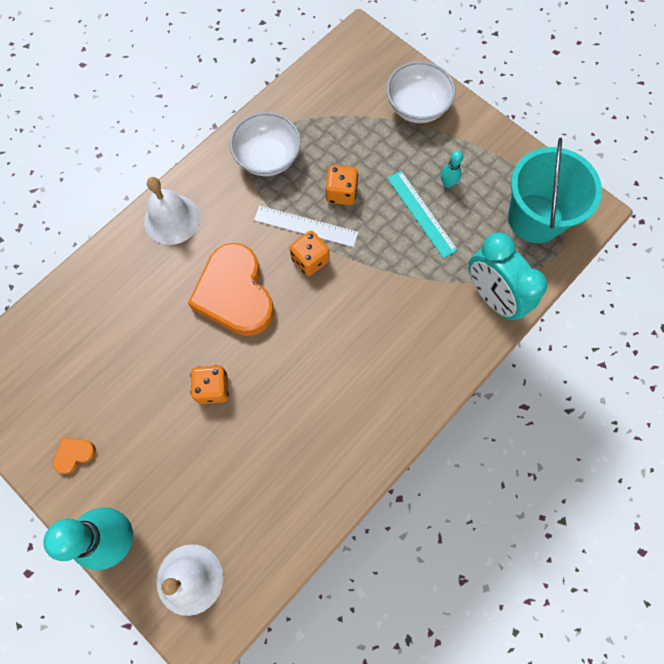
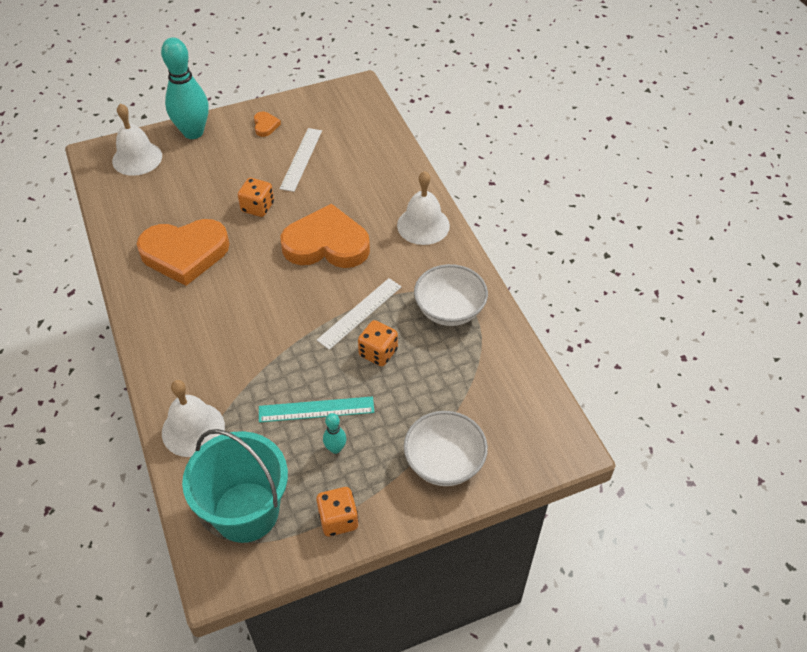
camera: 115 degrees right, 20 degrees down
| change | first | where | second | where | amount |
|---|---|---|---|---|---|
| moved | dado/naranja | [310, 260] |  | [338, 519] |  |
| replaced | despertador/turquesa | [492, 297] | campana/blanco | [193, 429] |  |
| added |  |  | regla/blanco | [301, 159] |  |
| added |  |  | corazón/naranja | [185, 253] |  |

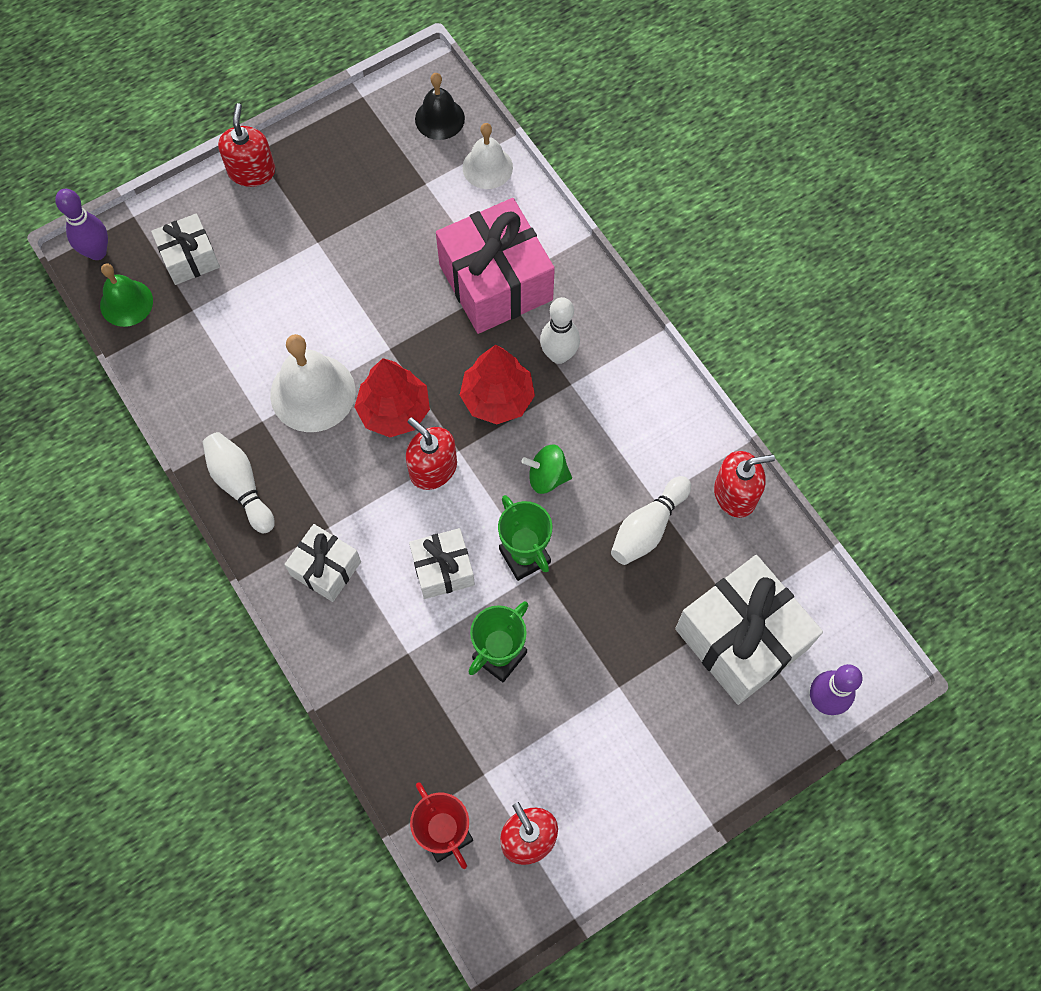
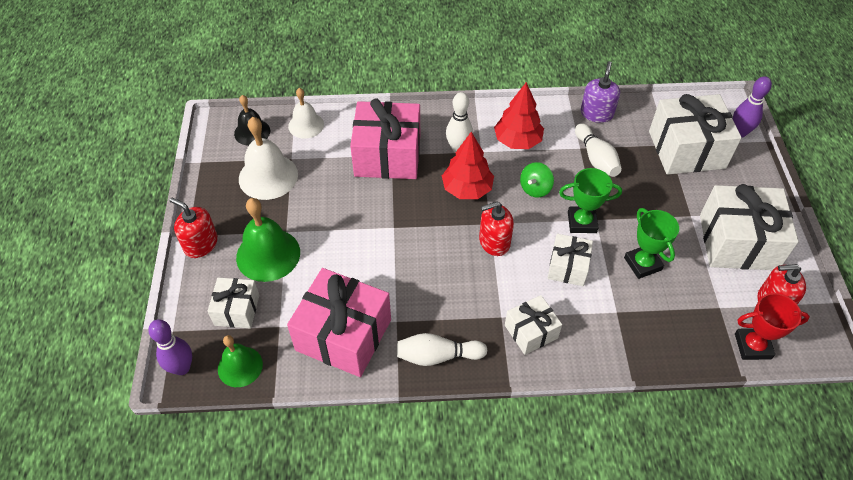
camera: 60 degrees left, 15 degrees down
| change | first | where | second | where | amount |
|---|---|---|---|---|---|
| moved | campana/blanco | [312, 393] |  | [268, 176] |  |
| moved | árbol/rojo | [394, 411] |  | [517, 141] |  |
| recoloured | dispensador de jabón/rojo | [735, 494] | dispensador de jabón/morado | [596, 113] |  |
| added |  |  | regalo/blanco | [738, 242] |  |
| added |  |  | campana/verde | [268, 254] |  |
| added |  |  | regalo/rosa | [343, 335] |  |

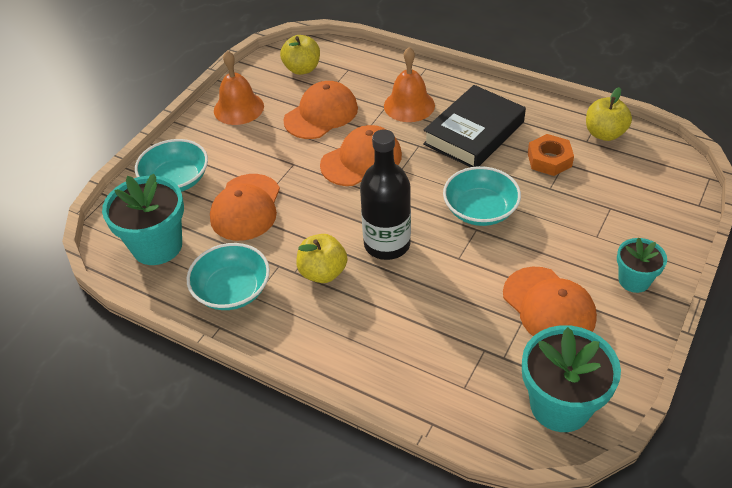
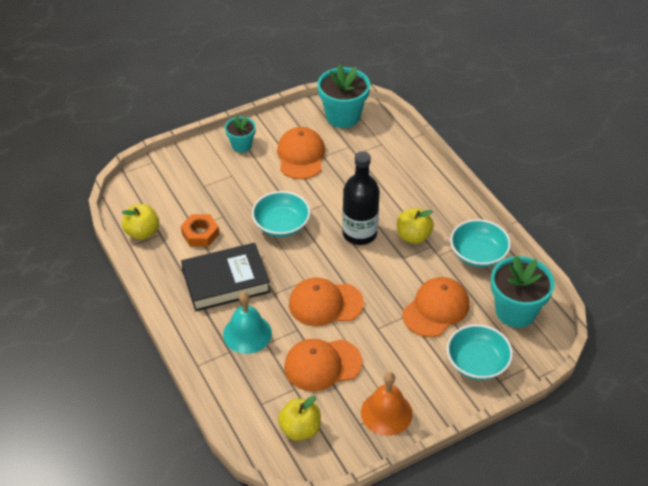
camera: 150 degrees left, 0 degrees up
| change | first | where | second | where | amount |
|---|---|---|---|---|---|
| recoloured | campana/naranja | [409, 105] | campana/turquesa | [247, 333] |  |

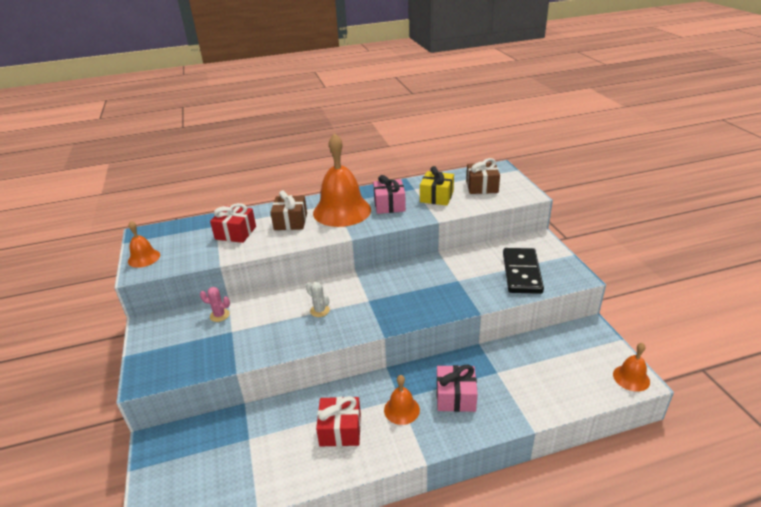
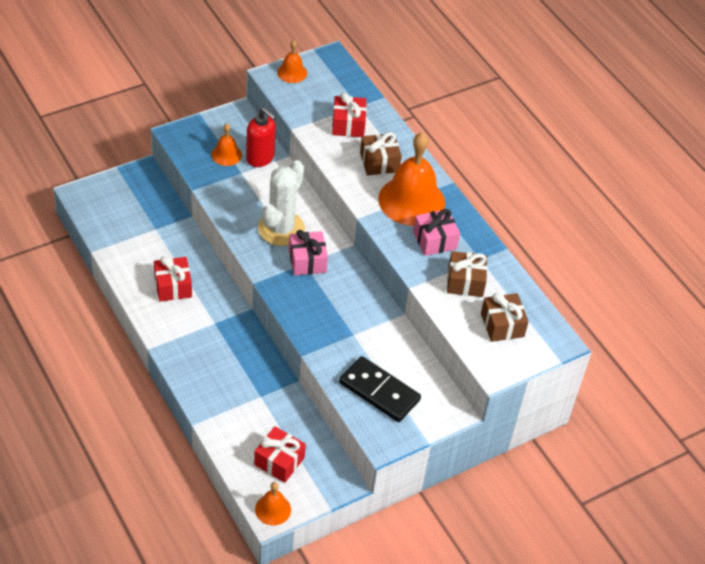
camera: 70 degrees right, 15 degrees up
| change | first | where | second | where | amount |
|---|---|---|---|---|---|
| recoloured | regalo/amarillo | [436, 197] | regalo/marrón | [465, 282] |  |
| turned | ficha de dominó/negro | [522, 273] |  | [379, 391] | 45 degrees clockwise |
| resized | cactus/blanco | [319, 310] |  | [281, 229] | x2.40 |
| replaced | cactus/rosa | [219, 315] | dispensador de jabón/rojo | [260, 158] |  |
| moved | regalo/rosa | [455, 397] |  | [307, 261] |  |
| moved | campana/naranja | [401, 409] |  | [226, 154] |  |
| added |  |  | regalo/rojo | [279, 461] |  |

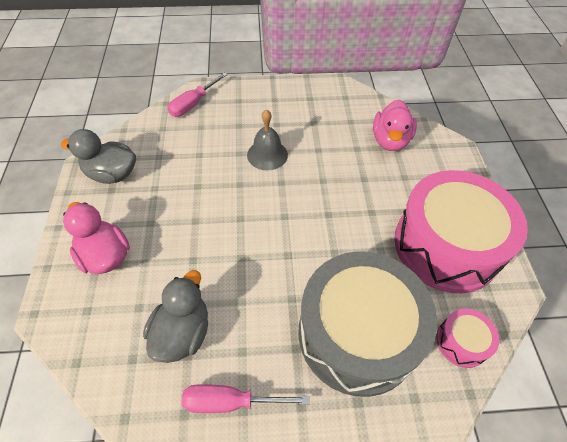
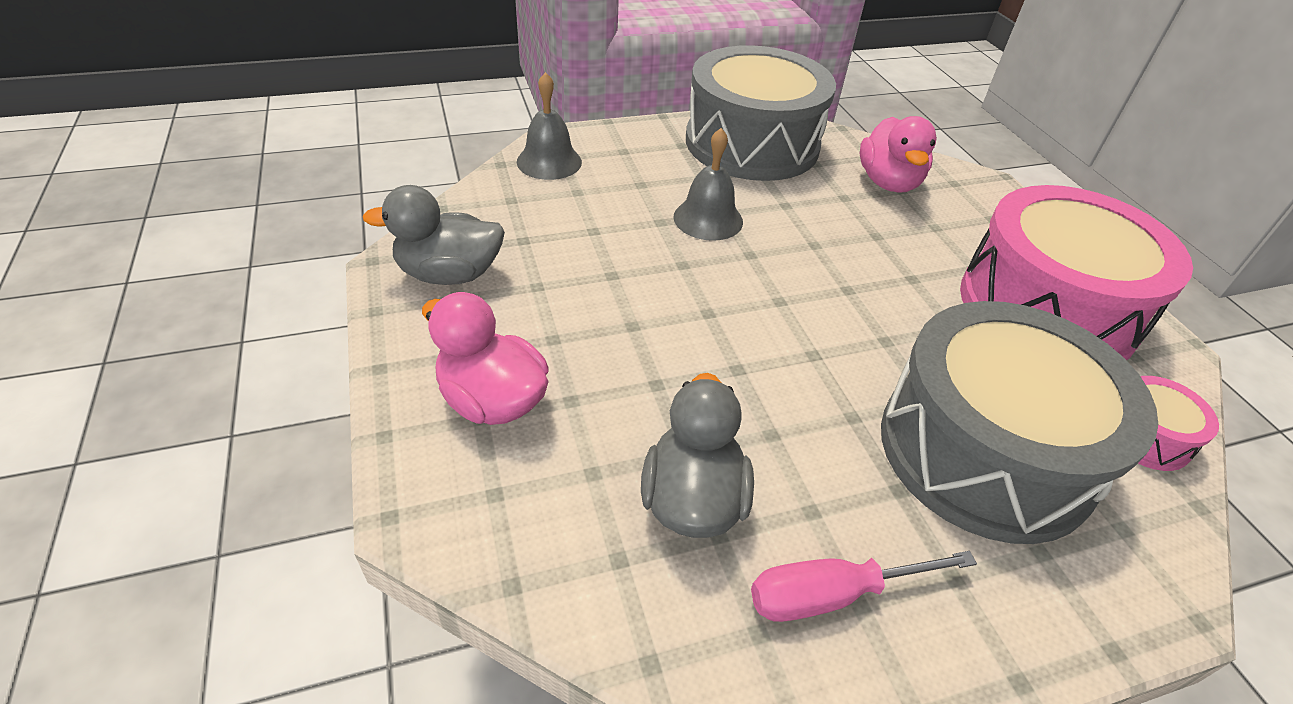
camera: 15 degrees left, 10 degrees down
| change | first | where | second | where | amount |
|---|---|---|---|---|---|
| replaced | destornillador/rosa | [193, 104] | campana/gris | [549, 161] |  |
| added |  |  | tambor/gris | [752, 143] |  |

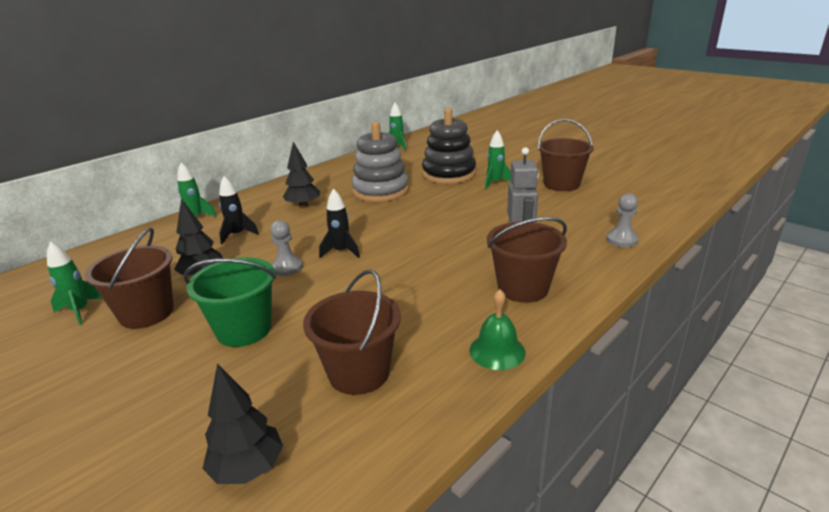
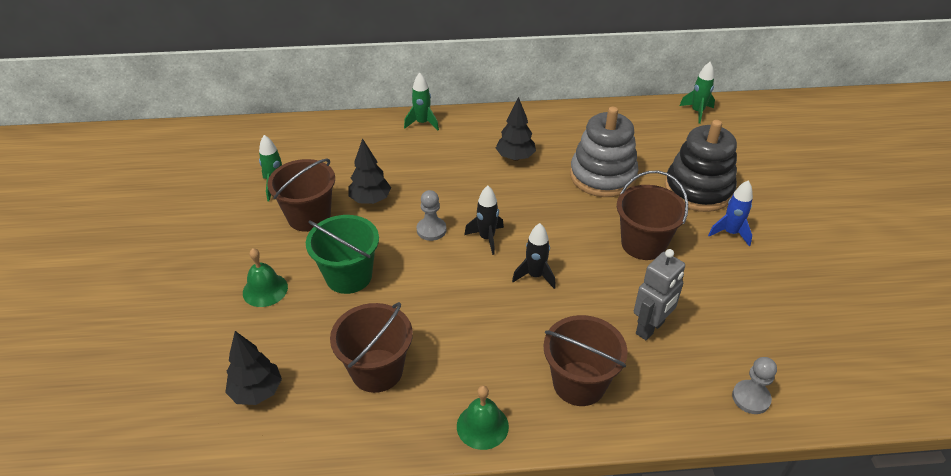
camera: 40 degrees right, 15 degrees up
| change | first | where | second | where | amount |
|---|---|---|---|---|---|
| moved | balde/marrón | [561, 184] |  | [643, 244] |  |
| recoloured | cohete/verde | [495, 183] | cohete/azul | [730, 233] |  |
| moved | cohete/negro | [237, 235] |  | [535, 276] |  |
| added |  |  | campana/verde | [265, 290] |  |

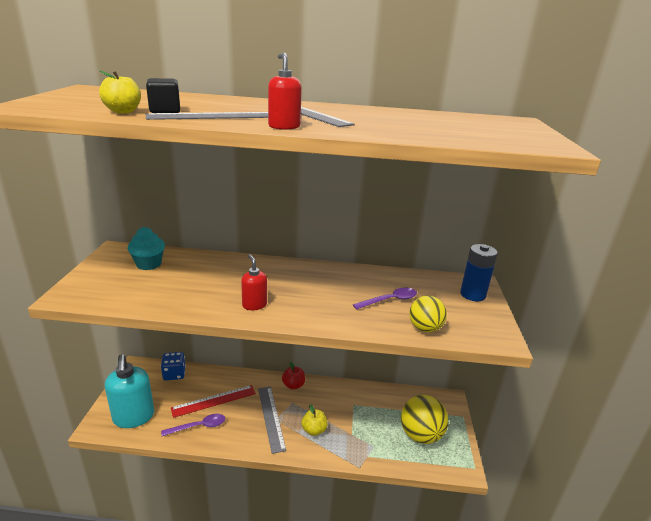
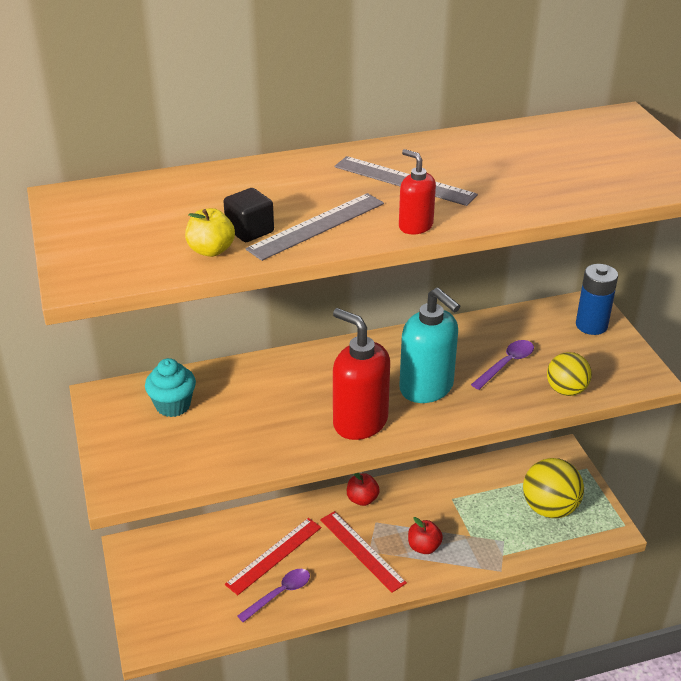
camera: 20 degrees left, 10 degrees up
| change | first | where | second | where | amount |
|---|---|---|---|---|---|
| resized | dispensador de jabón/rojo | [254, 305] |  | [360, 422] | x1.88 |
| removed | dado/azul | [174, 374] |  |  |  |
| moved | dispensador de jabón/turquesa | [134, 417] |  | [427, 388] |  |
| recoloured | regla/gris | [271, 417] | regla/rojo | [361, 551] |  |
| recoloured | manzana/amarillo | [314, 430] | manzana/rojo | [424, 547] |  |

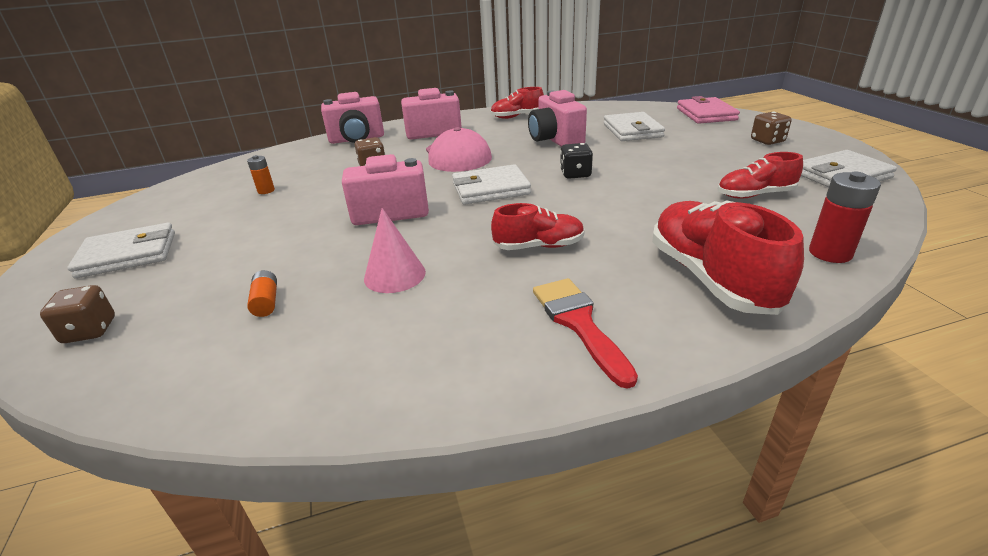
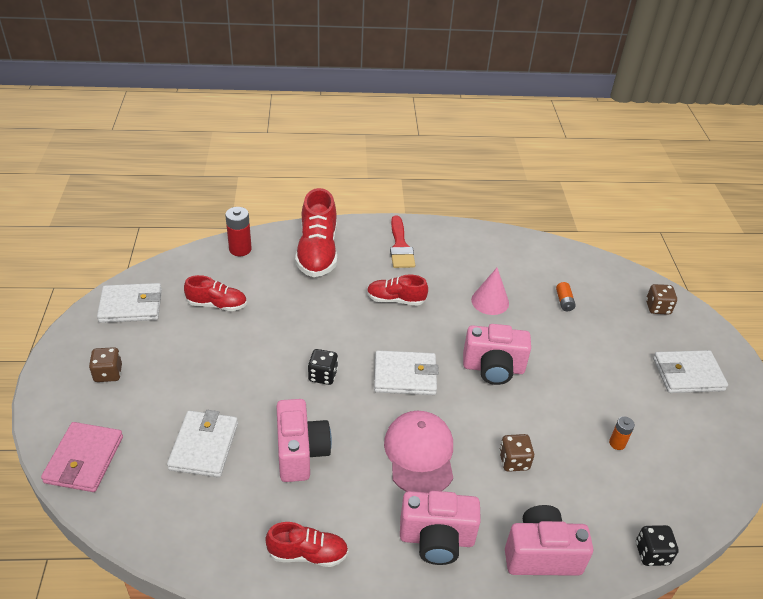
camera: 170 degrees left, 10 degrees up
| change | first | where | second | where | amount |
|---|---|---|---|---|---|
| added |  |  | dado/negro | [652, 553] |  |

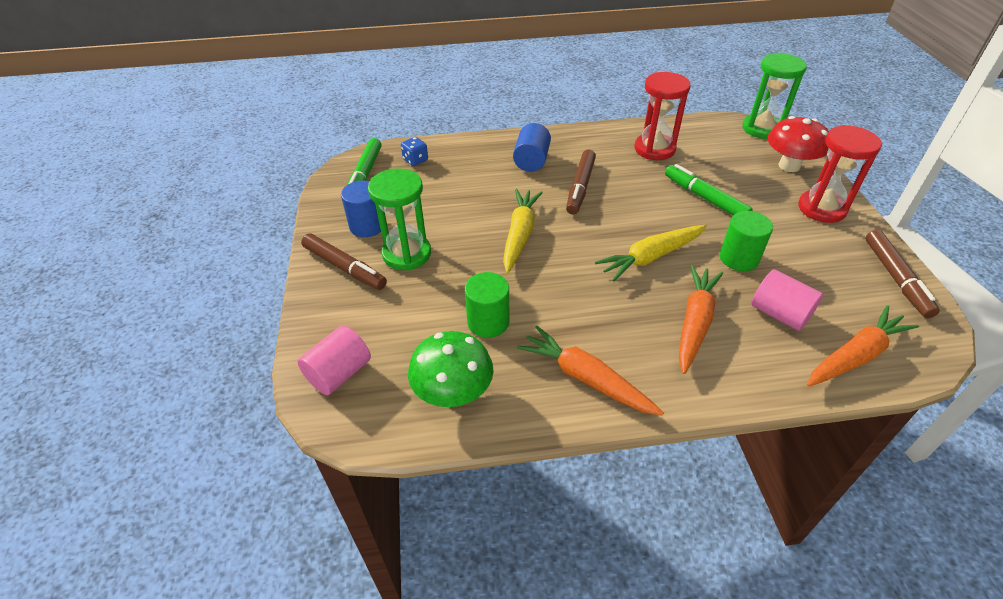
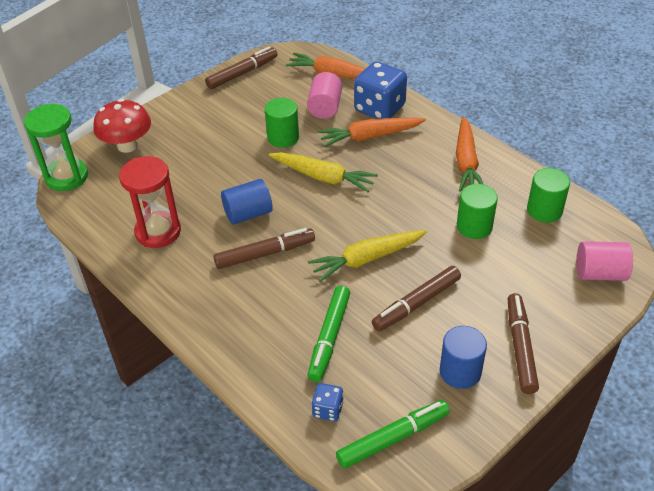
camera: 125 degrees left, 0 degrees up
| change | first | where | second | where | amount |
|---|---|---|---|---|---|
| moved | cilindro/azul | [531, 161] |  | [248, 214] |  |
| removed | reloj de arena/rojo | [821, 208] |  |  |  |
| moved | rotulador/verde | [705, 198] |  | [329, 337] |  |
| removed | reloj de arena/verde | [406, 254] |  |  |  |
| replaced | seta/verde | [453, 393] | cilindro/verde | [544, 210] |  |
| added |  |  | dado/azul | [379, 108] |  |
| added |  |  | rotulador/marrón | [416, 303] |  |

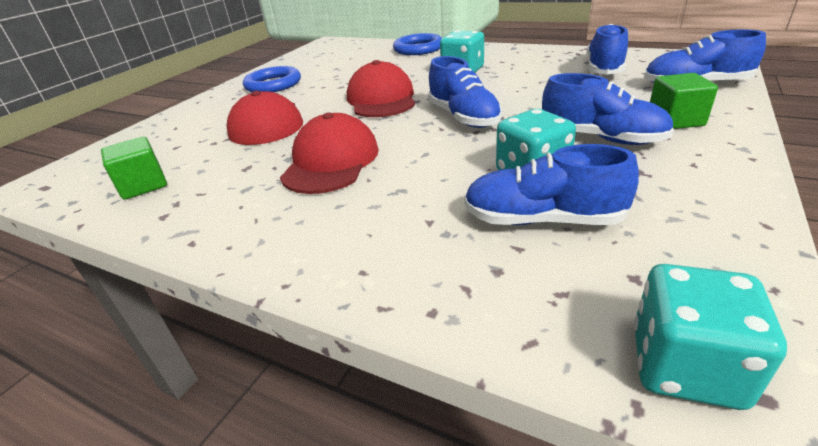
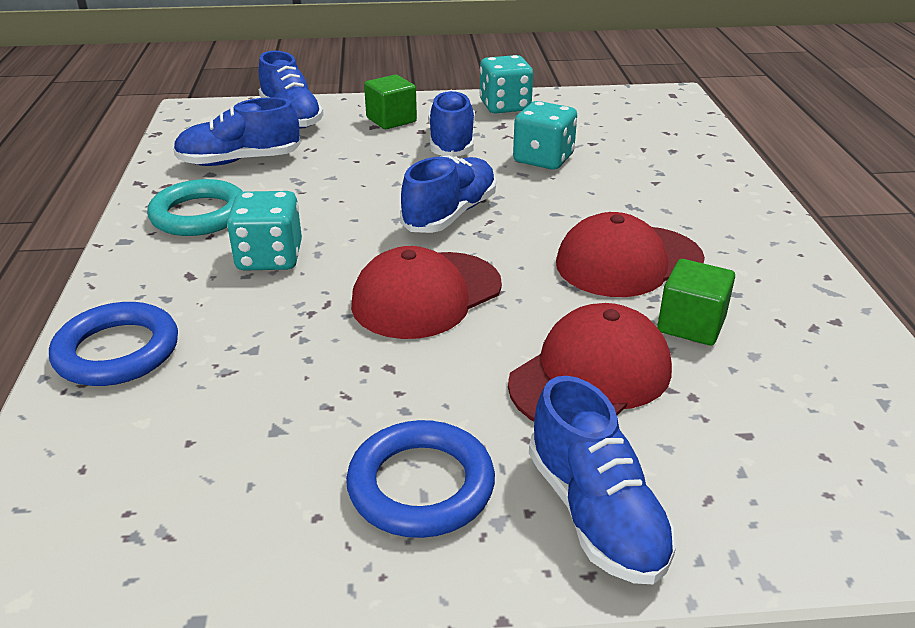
camera: 125 degrees left, 0 degrees up
| change | first | where | second | where | amount |
|---|---|---|---|---|---|
| moved | cubo/verde | [143, 185] |  | [691, 325] |  |
| moved | zapato/azul | [542, 220] |  | [595, 513] |  |
| moved | dado/turquesa | [685, 366] |  | [505, 106] |  |
| added |  |  | anillo/turquesa | [199, 215] |  |

